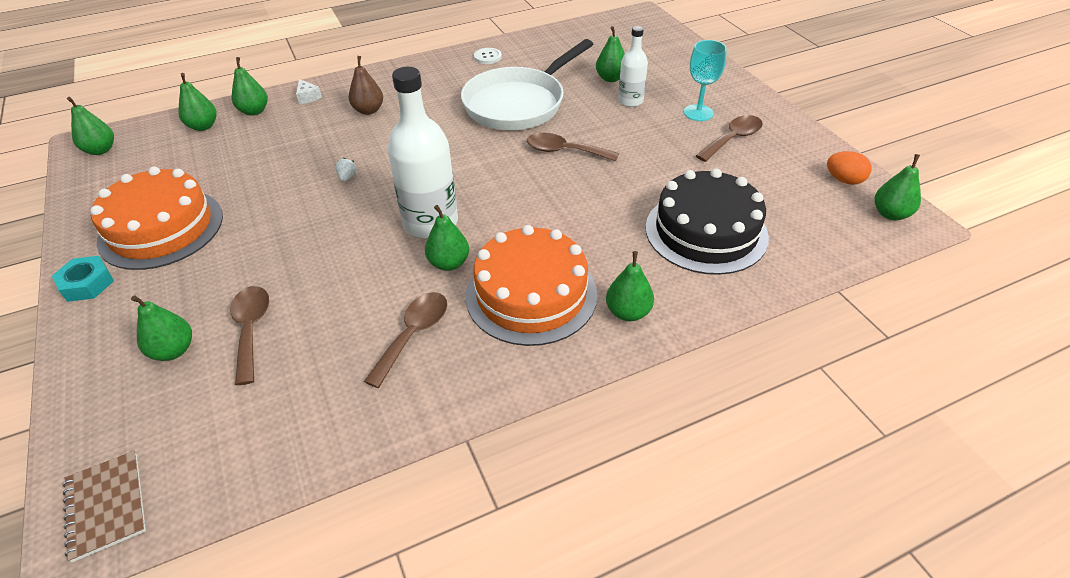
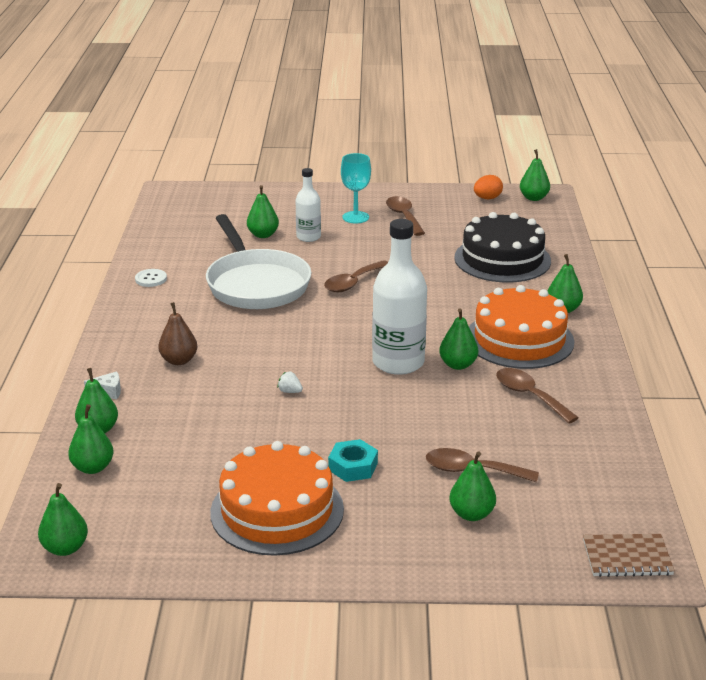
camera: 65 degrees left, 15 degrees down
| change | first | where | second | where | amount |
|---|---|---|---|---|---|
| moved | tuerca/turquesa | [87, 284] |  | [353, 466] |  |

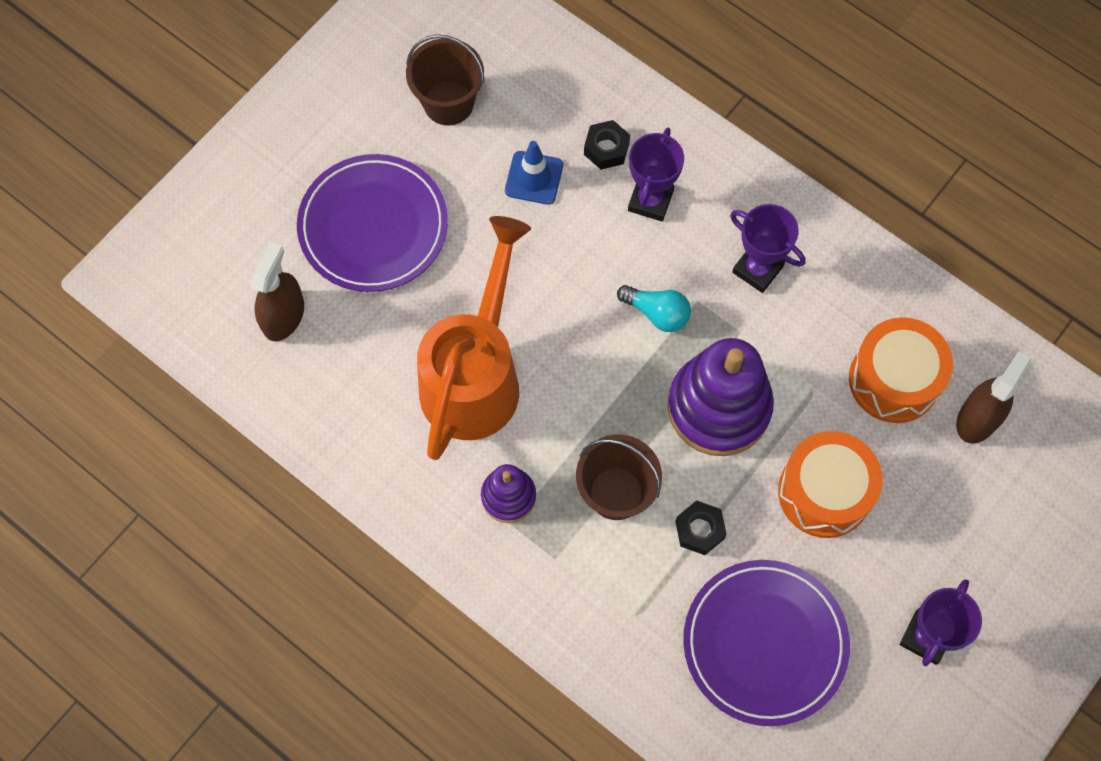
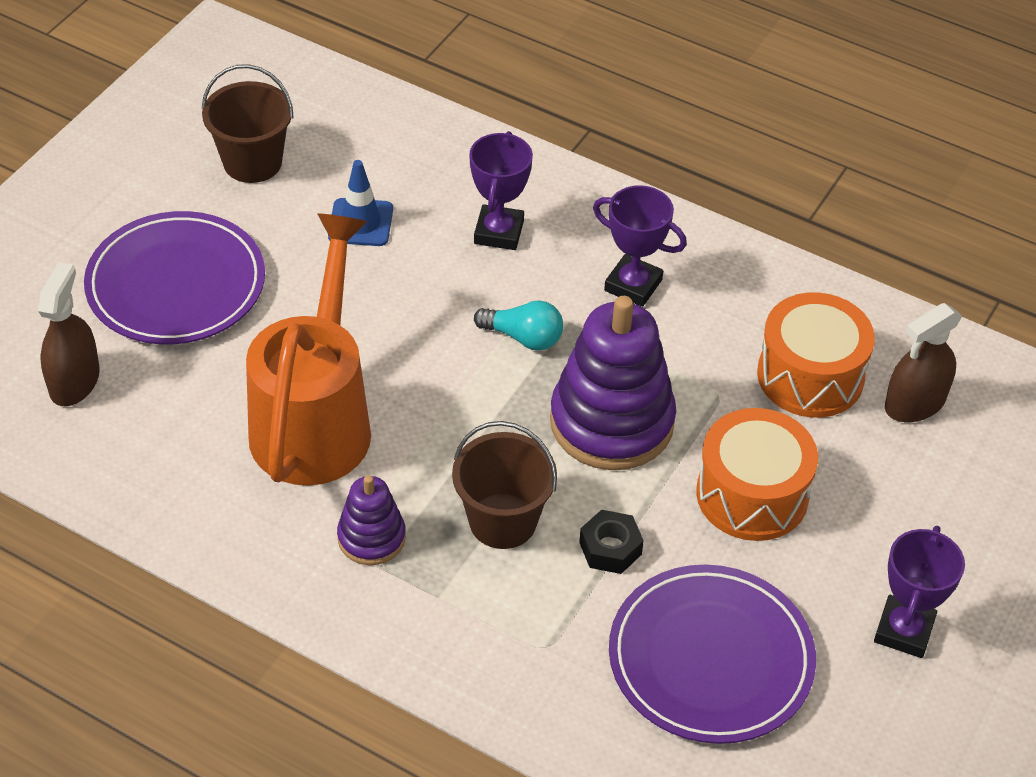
camera: 10 degrees left, 20 degrees down
| change | first | where | second | where | amount |
|---|---|---|---|---|---|
| removed | tuerca/negro | [606, 149] |  |  |  |
| turned | pulverizador/marrón | [978, 418] |  | [915, 403] | 150 degrees counterclockwise |

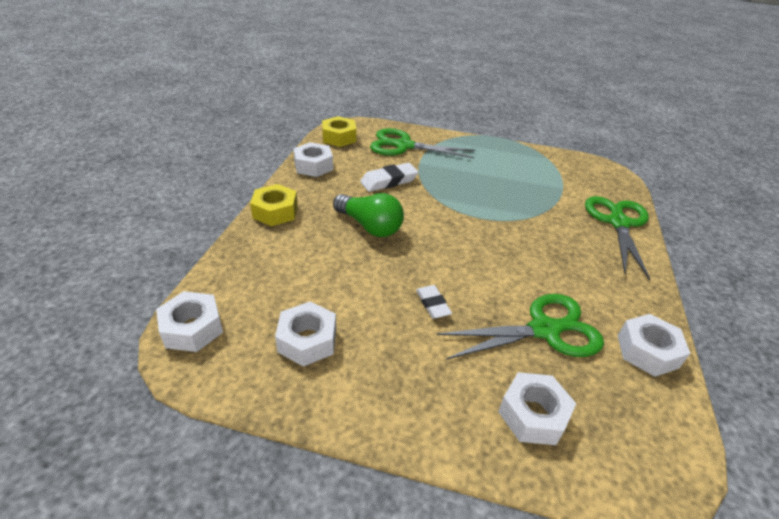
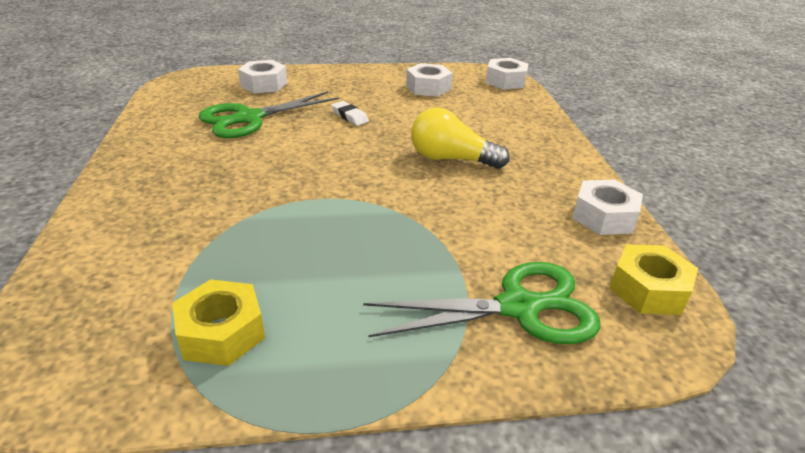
camera: 160 degrees right, 5 degrees down
| change | first | where | second | where | amount |
|---|---|---|---|---|---|
| removed | goma de borrar/blanco | [389, 181] |  |  |  |
| moved | tuerca/amarillo | [275, 212] |  | [222, 332] |  |
| recoloured | bombilla/verde | [369, 226] | bombilla/amarillo | [451, 159] |  |
| removed | tijeras/verde | [618, 223] |  |  |  |
| removed | tuerca/blanco | [647, 351] |  |  |  |

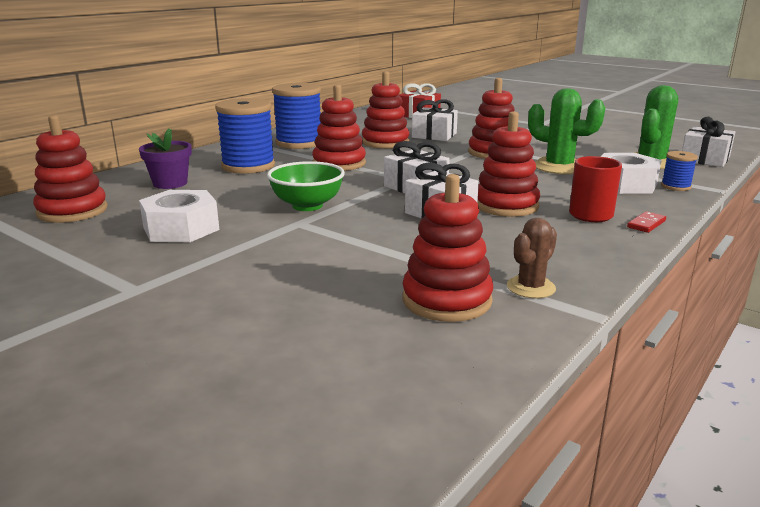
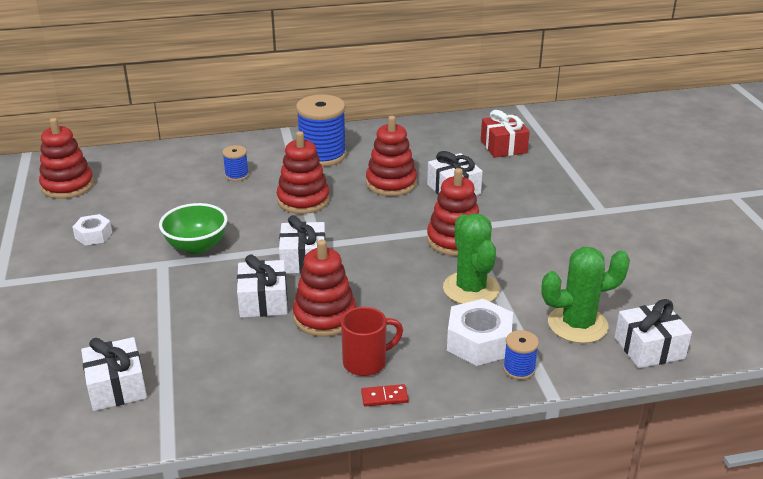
camera: 40 degrees right, 10 degrees up
| change | first | where | second | where | amount |
|---|---|---|---|---|---|
| resized | carrete/azul | [248, 166] |  | [237, 175] | x0.48 |
| removed | maceta/morado | [170, 183] |  |  |  |
| replaced | juguete apilable/rojo | [446, 300] | regalo/blanco | [116, 387] |  |
| resized | tuerca/blanco | [181, 229] |  | [93, 235] | x0.60 |
| removed | cactus/marrón | [531, 287] |  |  |  |

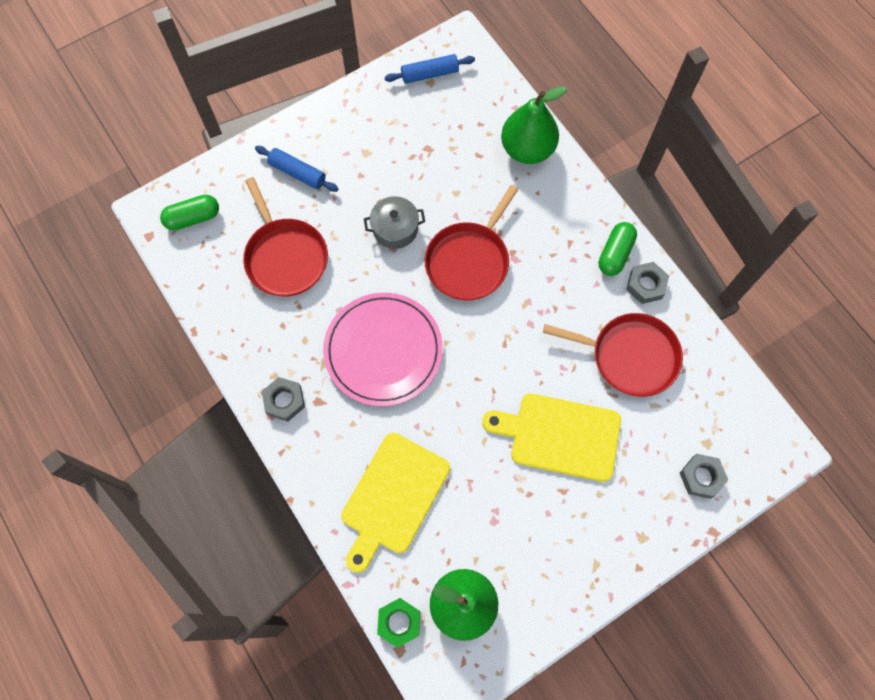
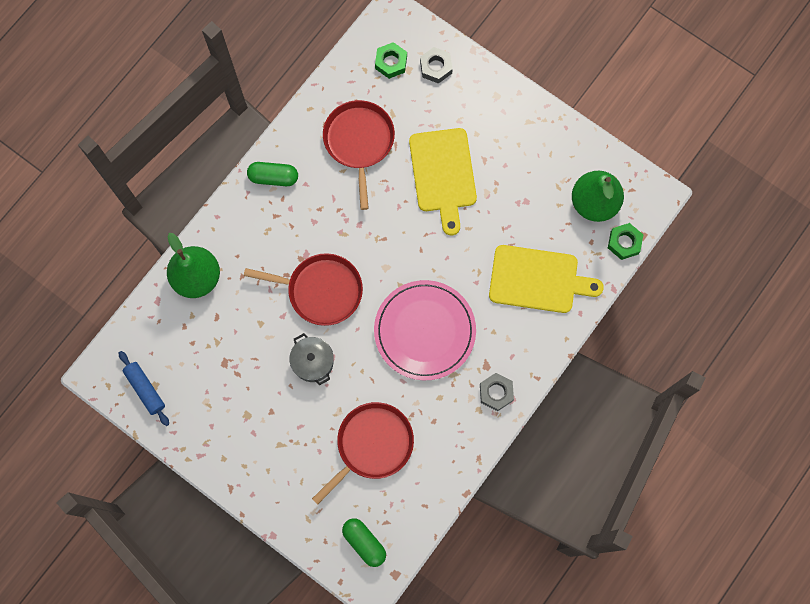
camera: 110 degrees left, 5 degrees up
| change | first | where | second | where | amount |
|---|---|---|---|---|---|
| removed | rodillo/azul | [297, 173] |  |  |  |
| removed | tuerca/gris | [646, 285] |  |  |  |
| added |  |  | tuerca/verde | [391, 62] |  |

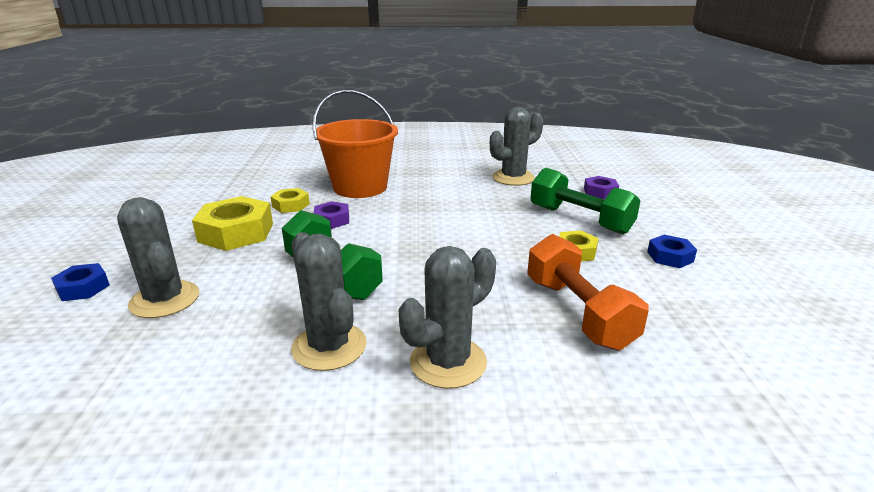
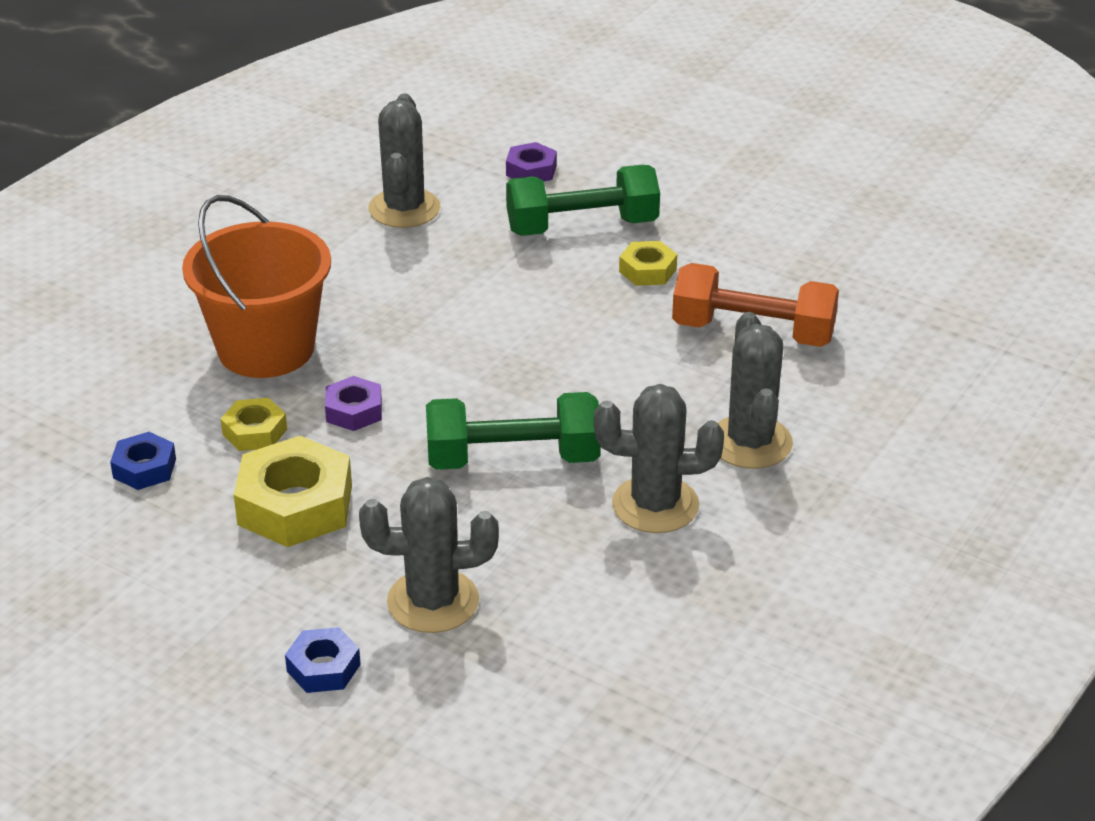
camera: 55 degrees left, 10 degrees up
| change | first | where | second | where | amount |
|---|---|---|---|---|---|
| moved | tuerca/azul | [670, 257] |  | [144, 468] |  |

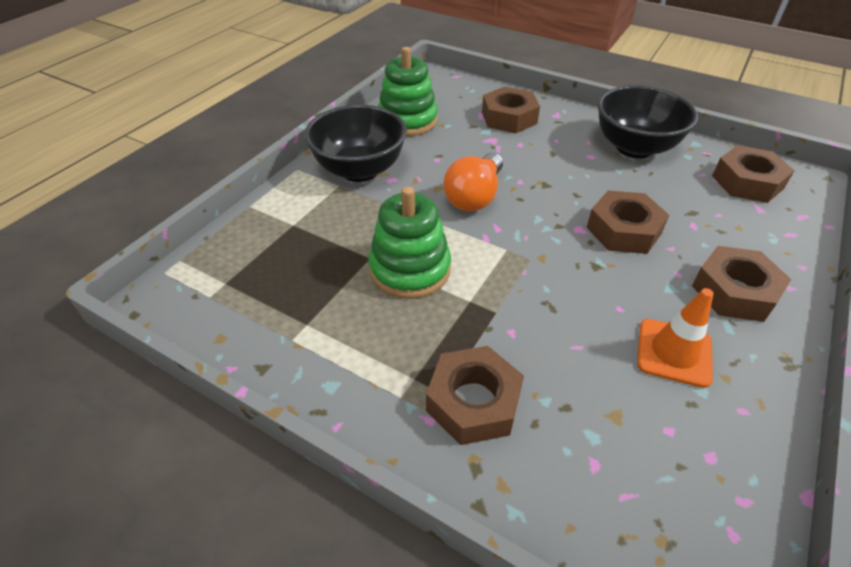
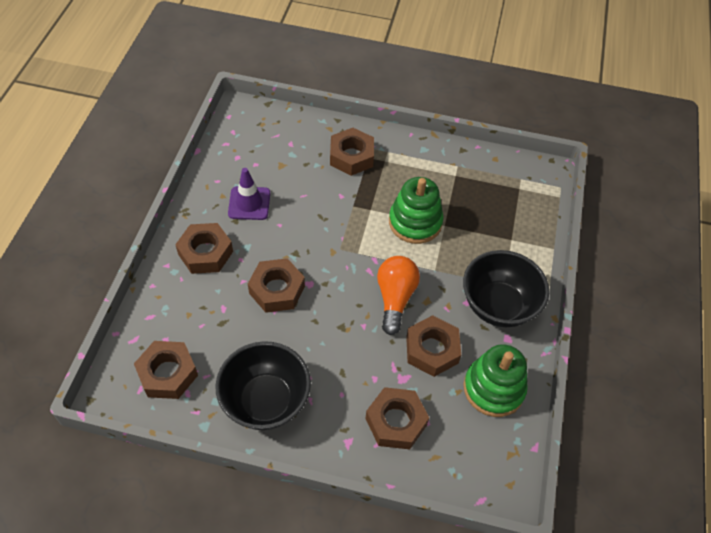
camera: 160 degrees right, 10 degrees up
| change | first | where | second | where | amount |
|---|---|---|---|---|---|
| recoloured | cono de tráfico/naranja | [674, 352] | cono de tráfico/morado | [249, 203] |  |
| added |  |  | tuerca/marrón | [432, 350] |  |

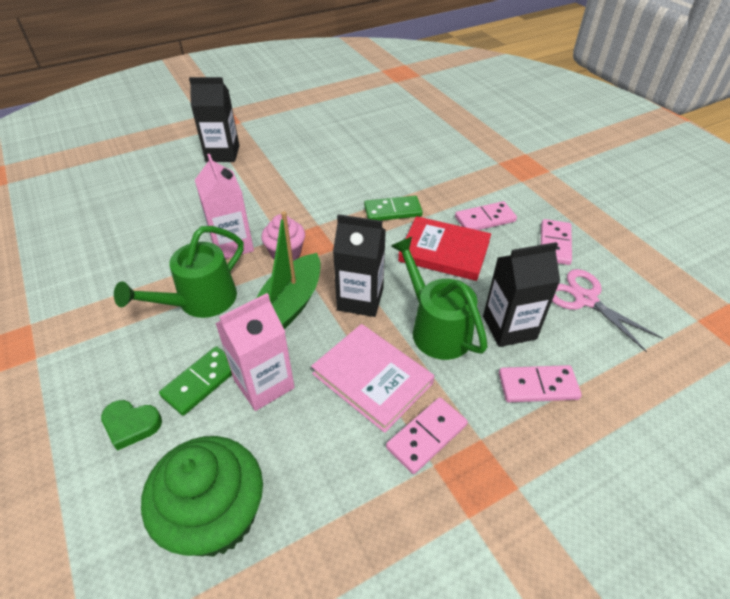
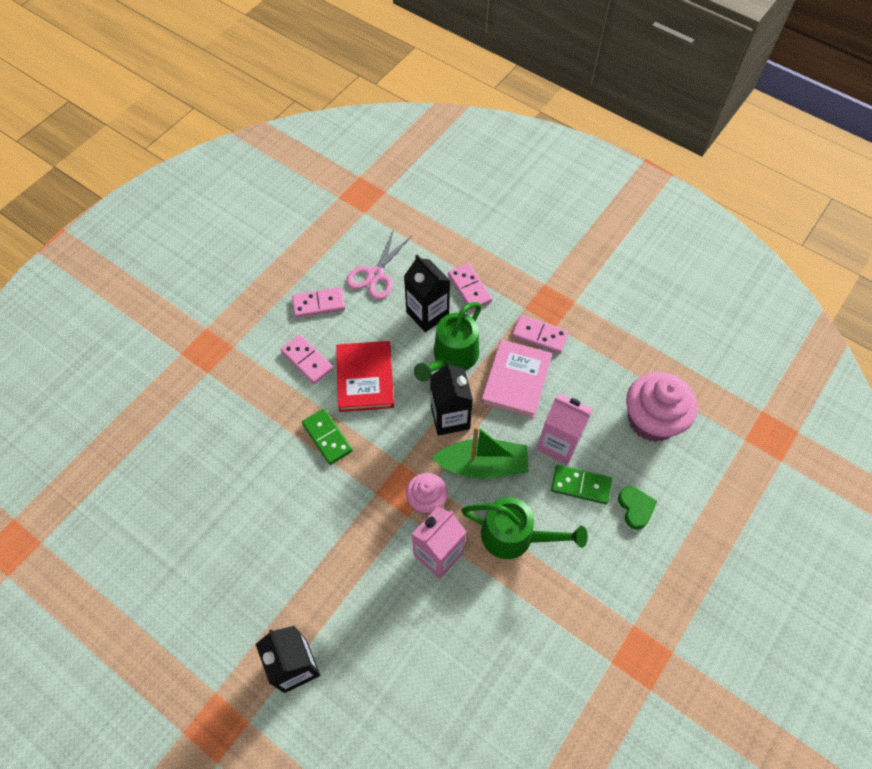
camera: 115 degrees left, 15 degrees up
| change | first | where | second | where | amount |
|---|---|---|---|---|---|
| recoloured | magdalena/verde | [216, 516] | magdalena/rosa | [652, 420] |  |

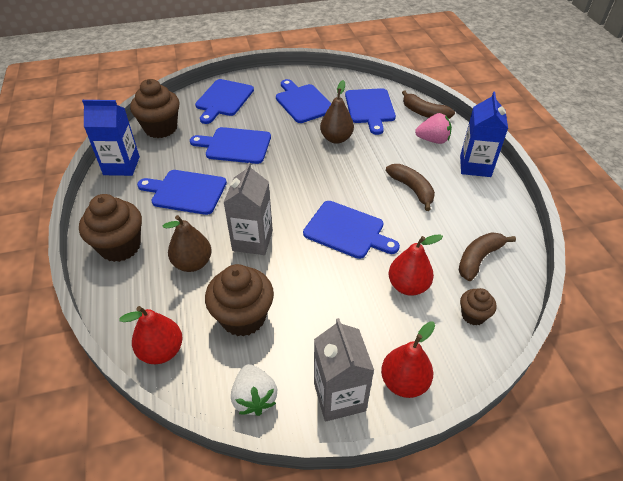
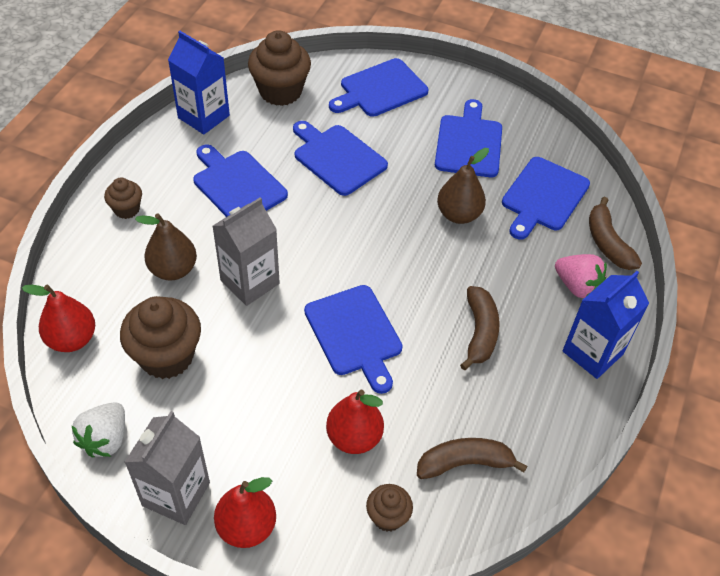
camera: 35 degrees right, 5 degrees up
| change | first | where | second | where | amount |
|---|---|---|---|---|---|
| resized | magdalena/marrón | [120, 246] |  | [127, 209] | x0.53 |

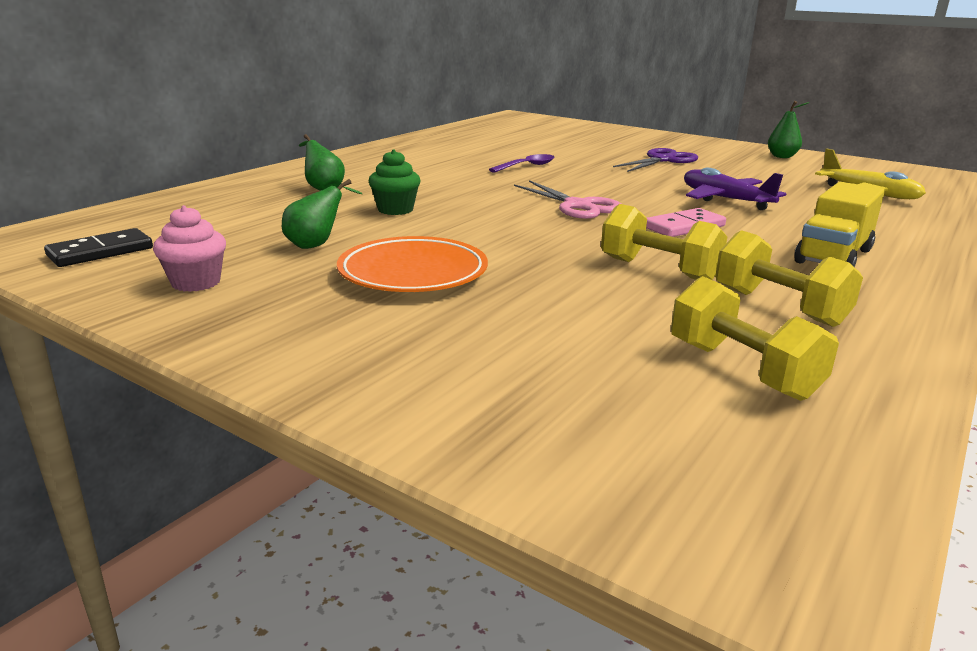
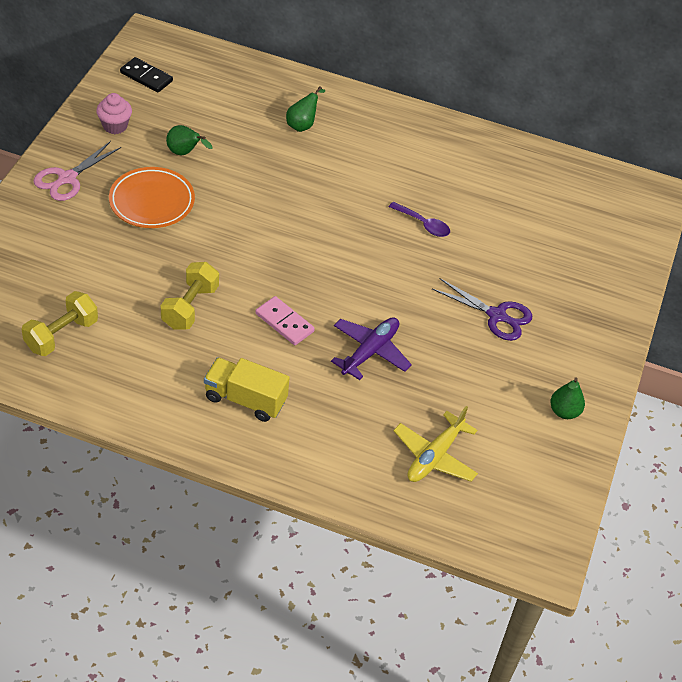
camera: 70 degrees right, 25 degrees up
| change | first | where | second | where | amount |
|---|---|---|---|---|---|
| removed | magdalena/verde | [395, 210] |  |  |  |
| moved | tijeras/rosa | [577, 206] |  | [67, 178] |  |
| removed | mancuerna/amarillo | [779, 307] |  |  |  |

